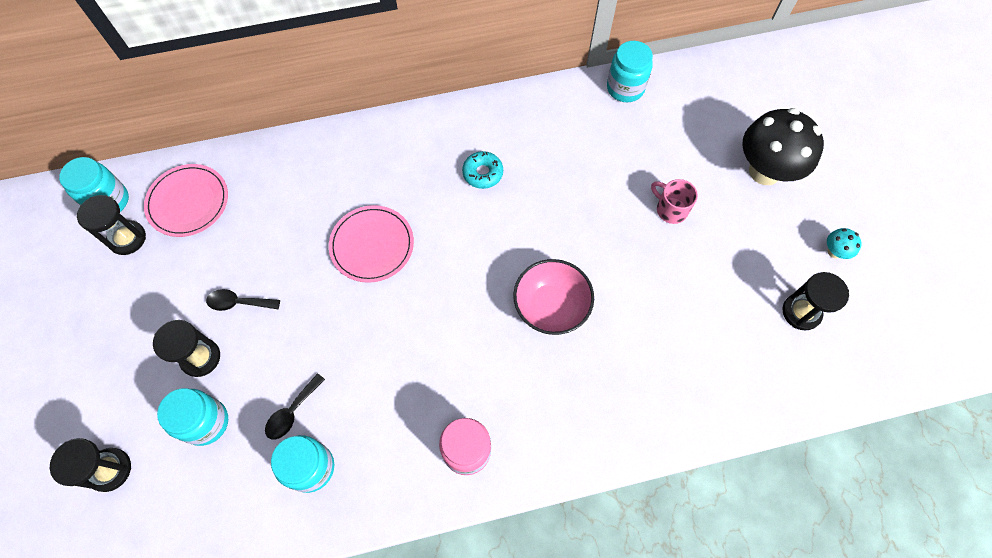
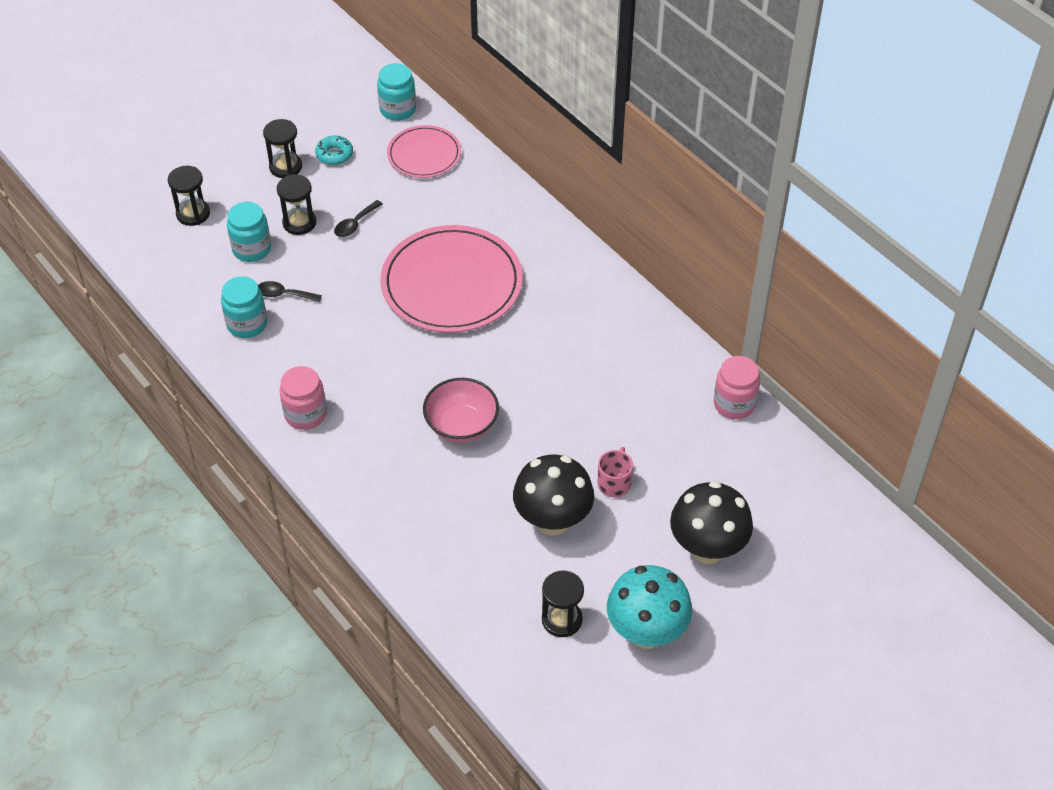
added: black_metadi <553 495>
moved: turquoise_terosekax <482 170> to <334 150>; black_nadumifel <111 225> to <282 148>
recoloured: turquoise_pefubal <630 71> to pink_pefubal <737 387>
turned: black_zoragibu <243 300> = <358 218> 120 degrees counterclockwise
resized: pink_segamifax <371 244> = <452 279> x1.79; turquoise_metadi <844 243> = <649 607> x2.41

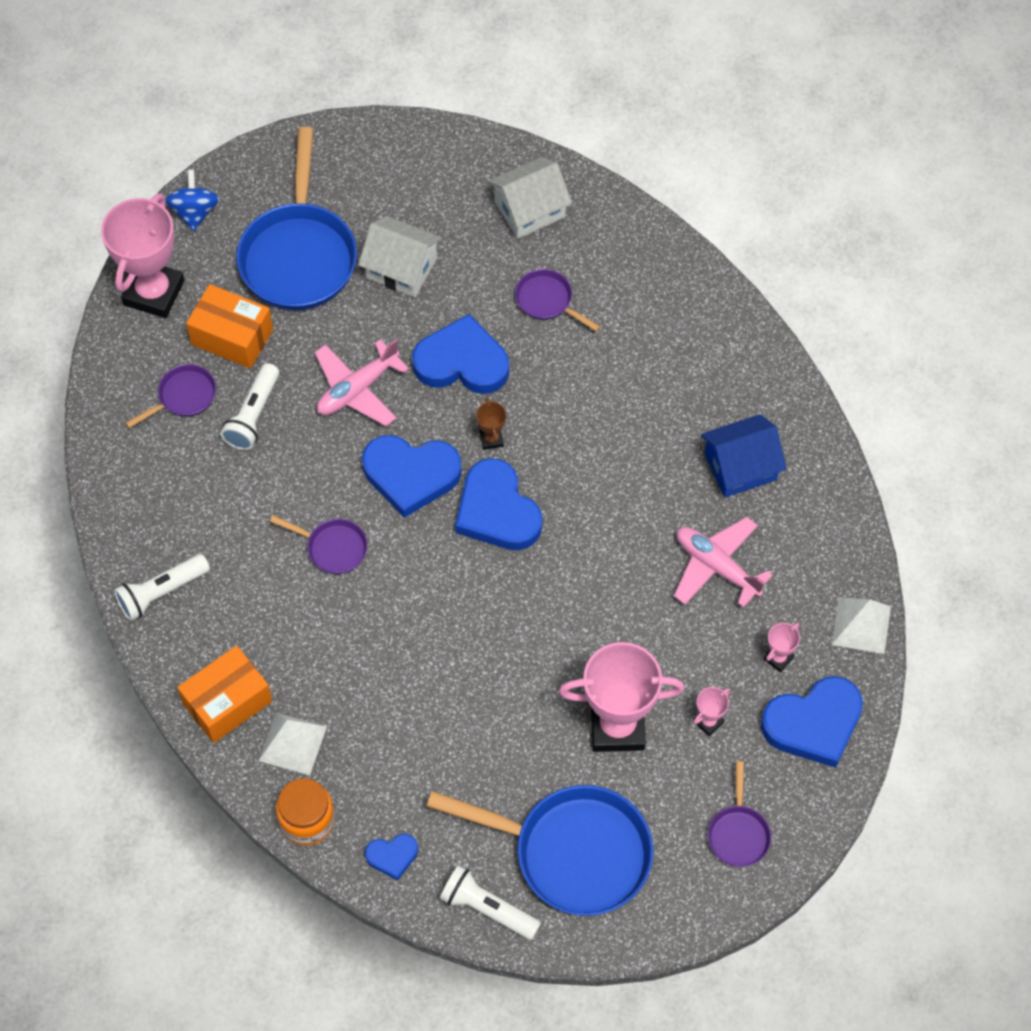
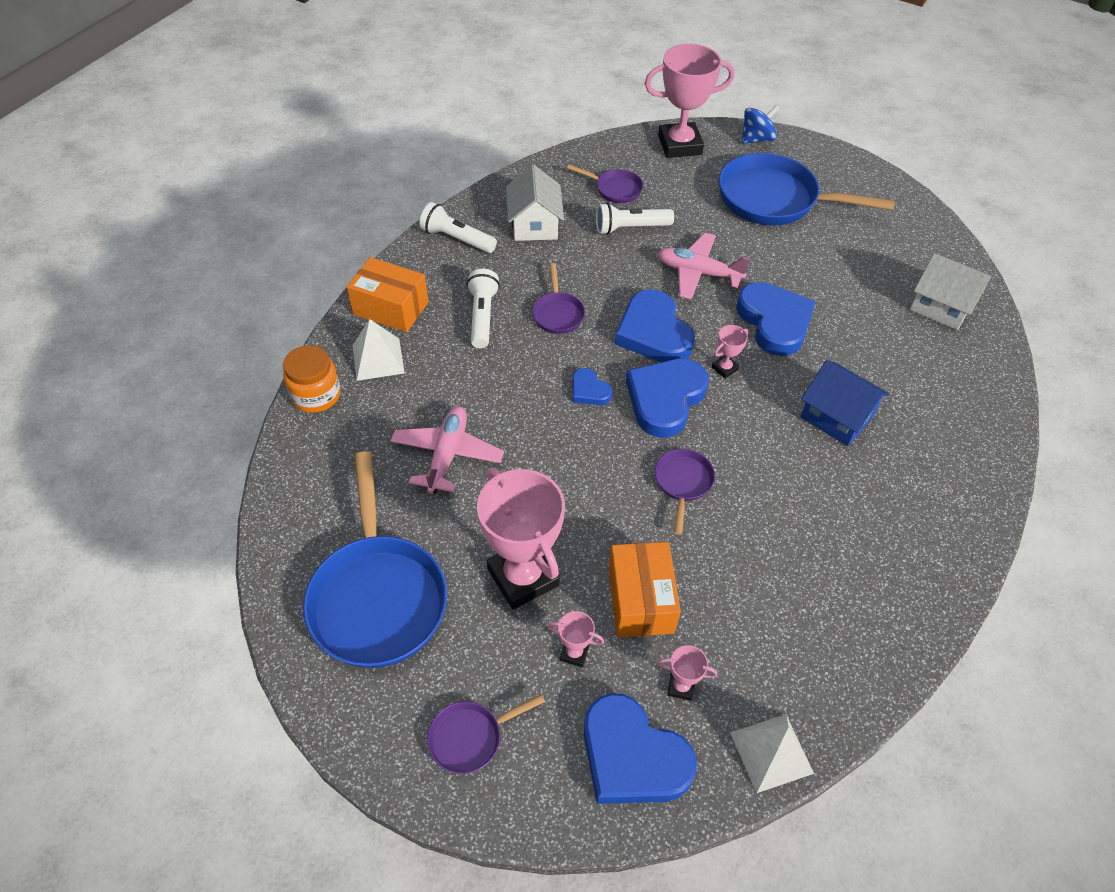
moved: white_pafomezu <400 256> to <535 203>; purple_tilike <557 300> to <685 492>; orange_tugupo <229 326> to <645 589>; blue_pafomezu <744 455> to <845 403>; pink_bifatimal <723 562> to <447 450>; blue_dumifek <391 857> to <592 386>; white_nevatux <490 902> to <483 308>
recoloured: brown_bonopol <491 424> to pink_bonopol <730 351>
turned: blue_tilike <296 218> = <807 189> 45 degrees clockwise

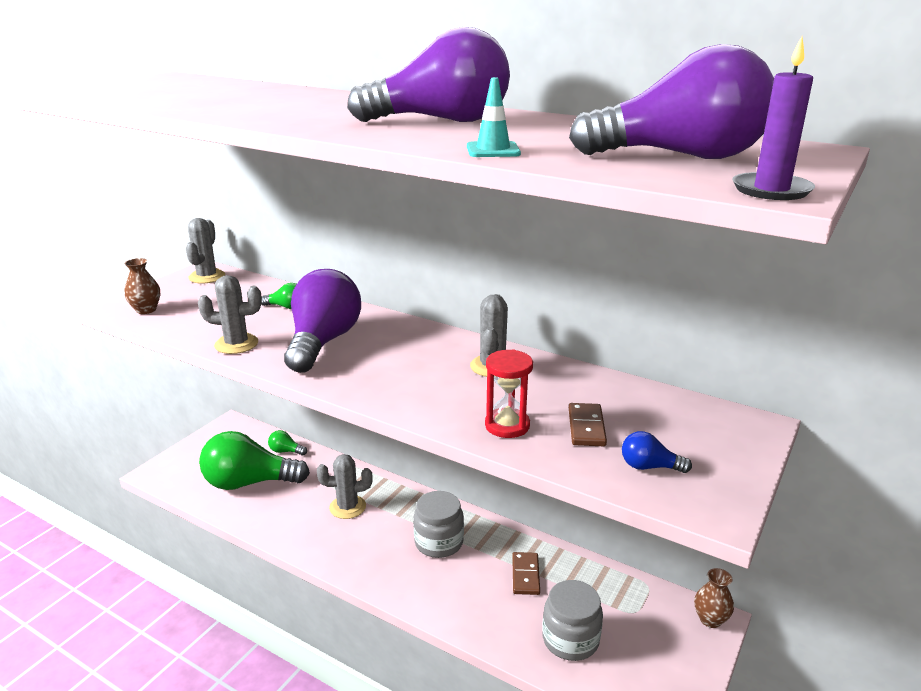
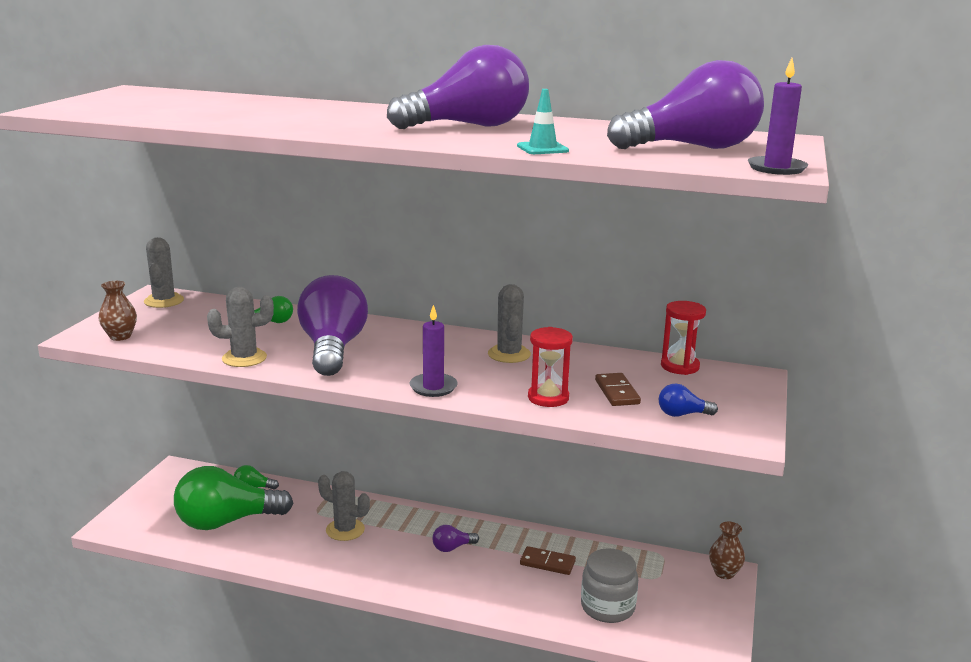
added: red_nadumifel <683 338>; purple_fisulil <434 351>
replaced: grey_pefubal <438 524> to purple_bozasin <456 538>
turned: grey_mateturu <345 486> = <344 506> 45 degrees clockwise; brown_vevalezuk <526 573> = <548 560> 60 degrees counterclockwise

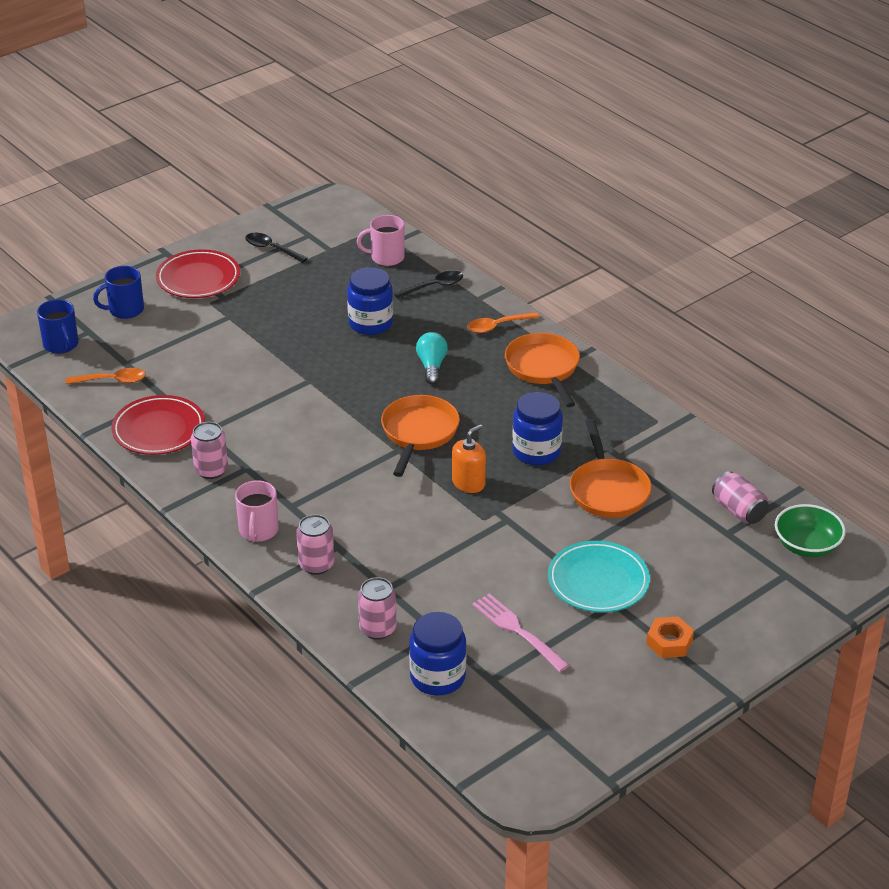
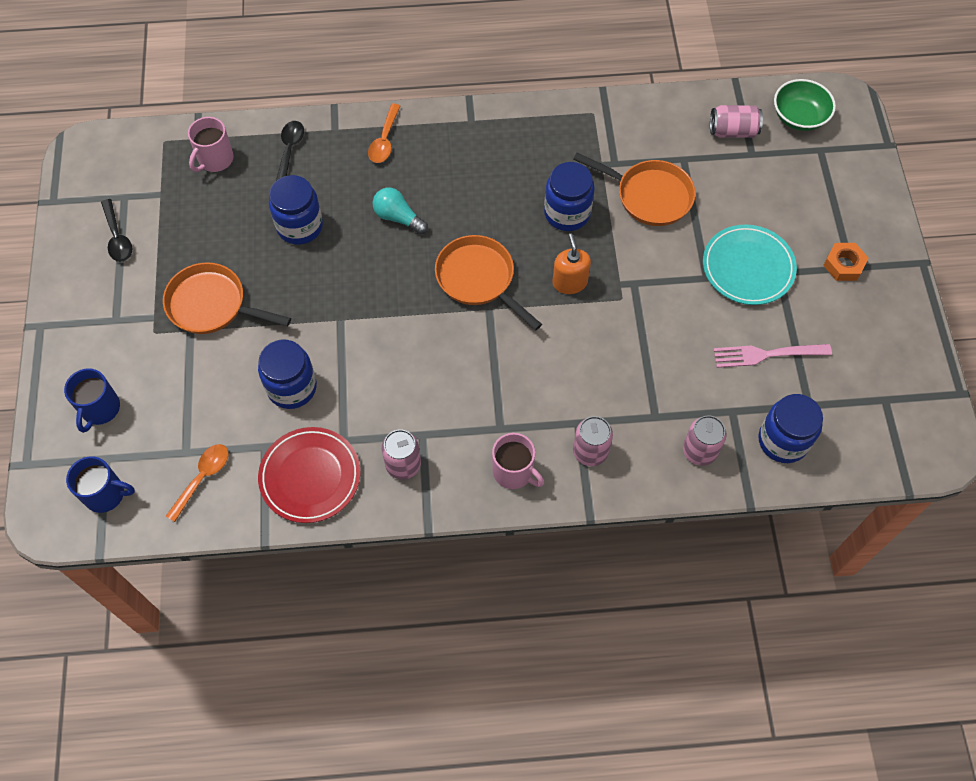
removed: red_segamifax <198 273>
added: blue_pefubal <287 374>
moved: orange_tilike <542 370> to <227 298>
turned: black_zoragibu <276 248> = <116 230> 90 degrees counterclockwise

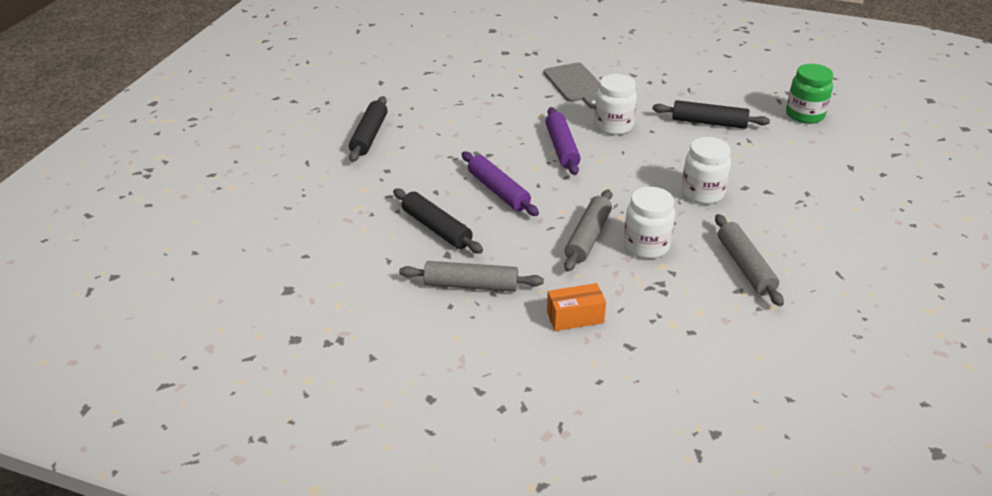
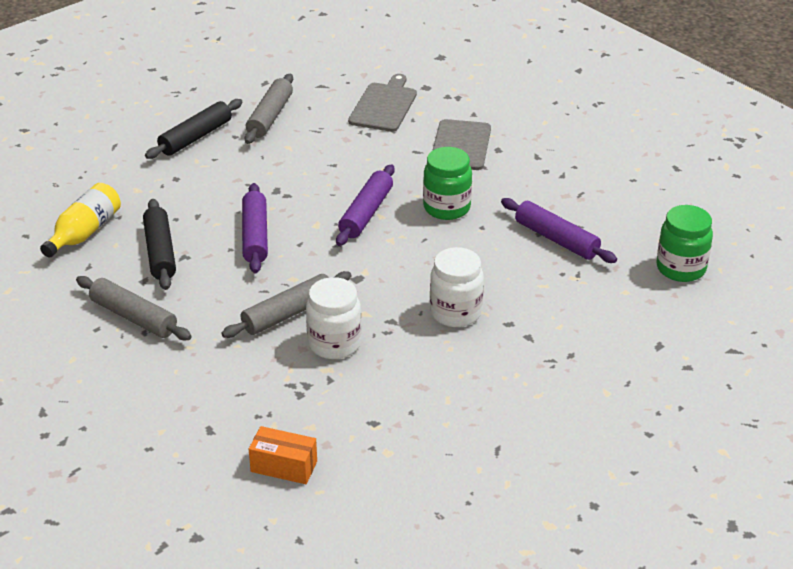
added: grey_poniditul <382 103>; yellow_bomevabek <80 220>
moved: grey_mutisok <749 260> to <268 109>; orange_tugupo <576 307> to <283 455>
recoloured: white_pefubal <615 104> to green_pefubal <447 183>; black_mutisok <711 114> to purple_mutisok <559 230>

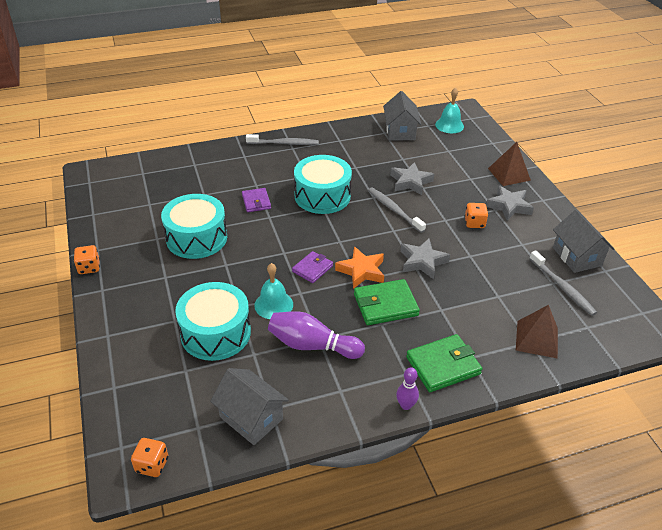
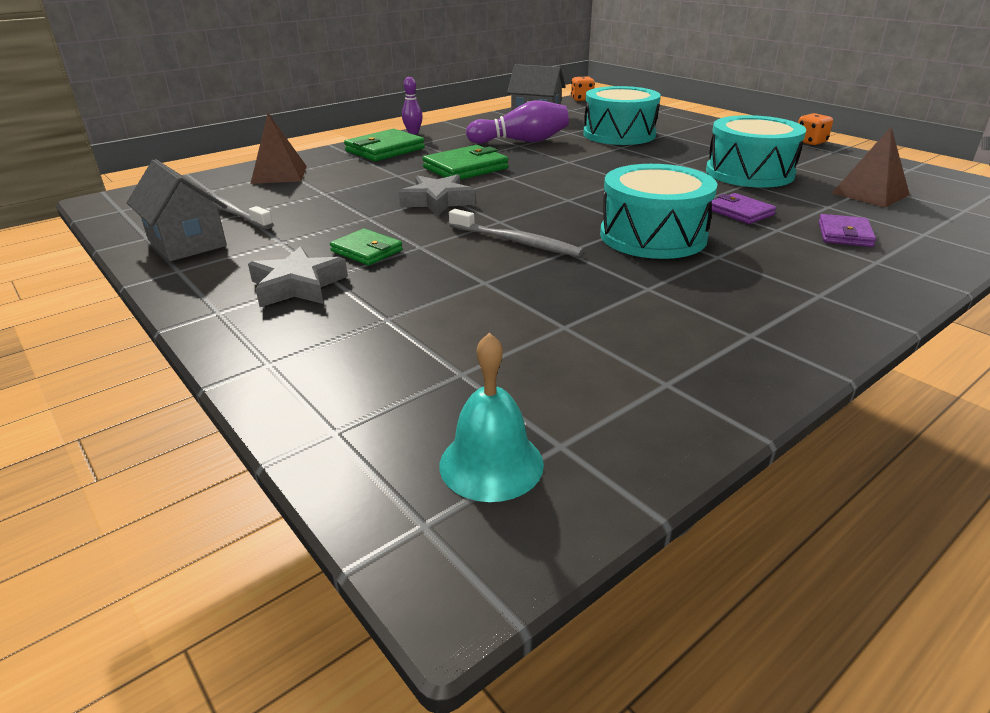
removed: grey_pafomezu <402 116>; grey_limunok <282 139>; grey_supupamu <412 178>; orange_supupamu <359 268>; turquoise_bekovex <273 291>
moved: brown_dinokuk <509 164> to <871 167>; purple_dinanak <312 267> to <847 230>
replaced: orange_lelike <476 215> to green_dinanak <366 246>

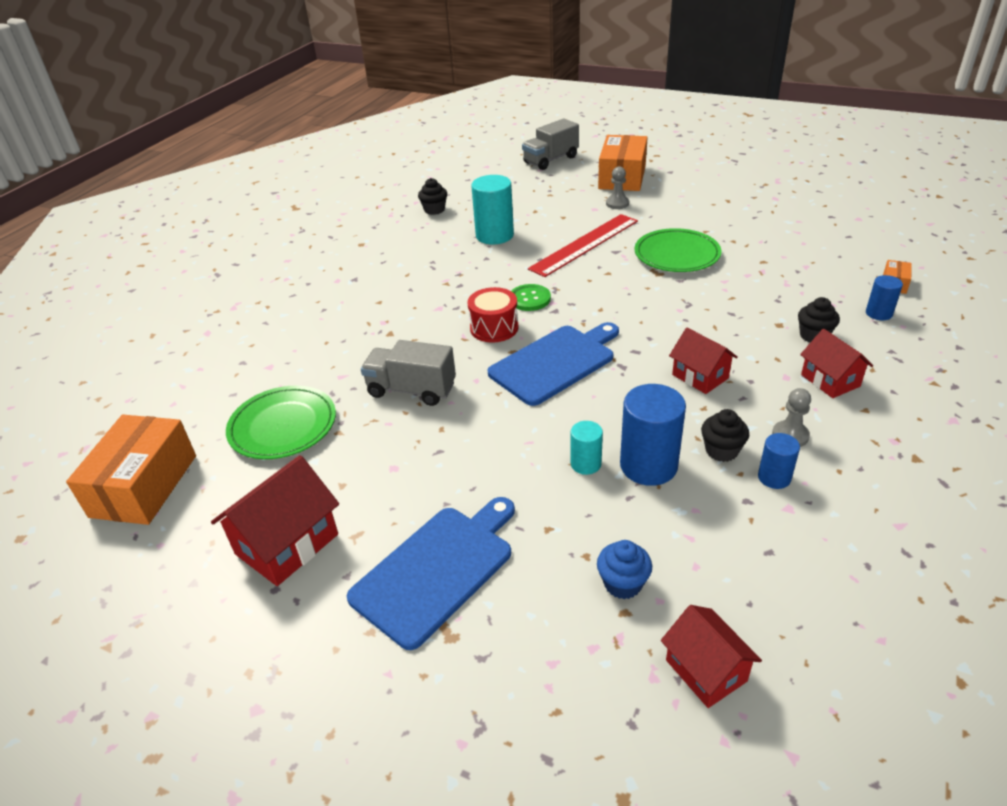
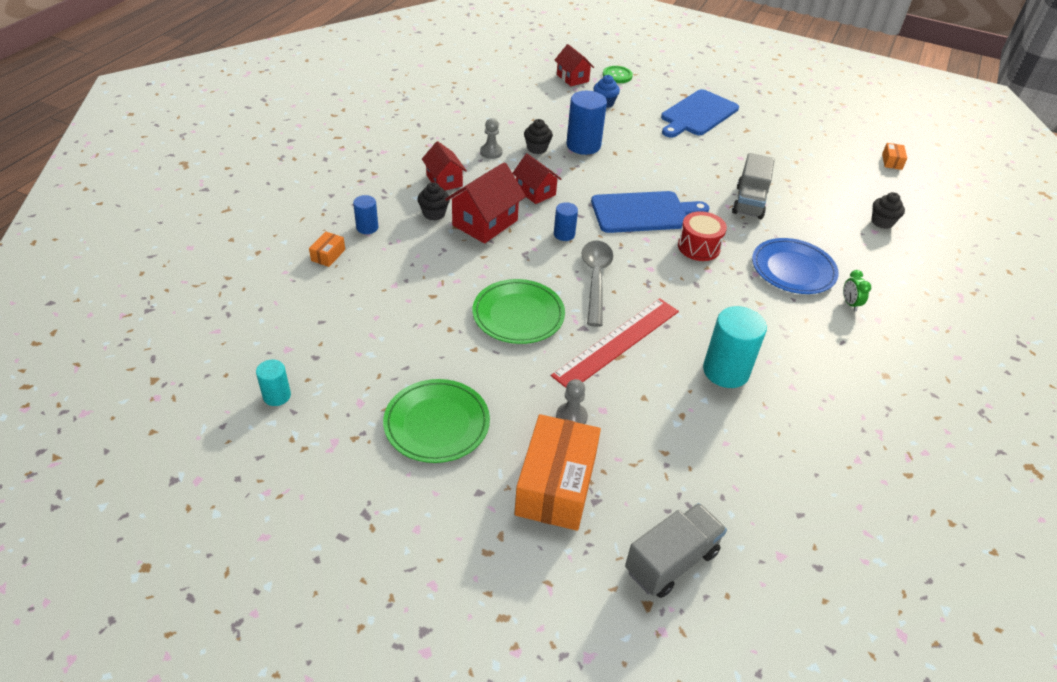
added: blue_segamifax <795 266>; grey_zoragibu <597 284>; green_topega <857 290>
moved: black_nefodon <432 196> to <888 210>; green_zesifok <531 297> to <618 74>; green_segamifax <281 422> to <436 421>; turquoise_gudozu <586 448> to <273 383>; blue_gudozu <779 461> to <566 221>; red_pafomezu <275 520> to <485 203>
turned: blue_poniditul <553 364> = <650 212> 150 degrees counterclockwise; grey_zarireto <408 373> = <753 186> 90 degrees clockwise
resized: orange_tugupo <131 470> = <894 156> x0.42

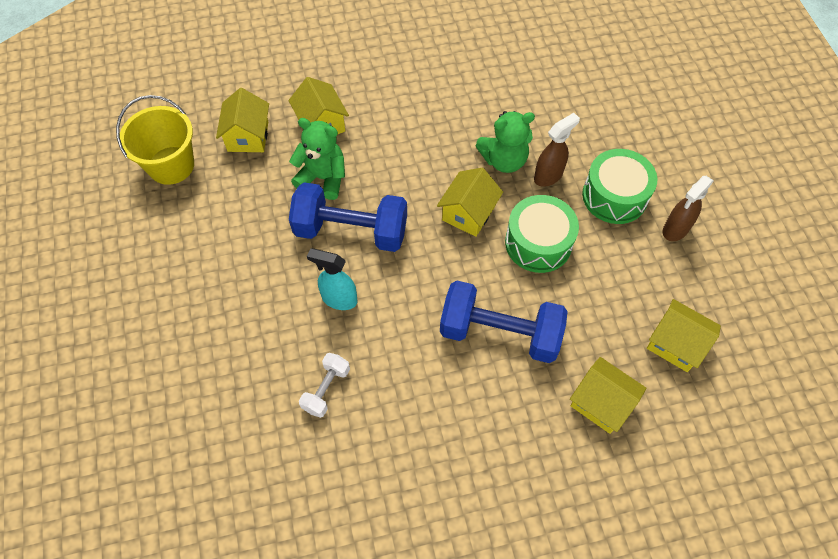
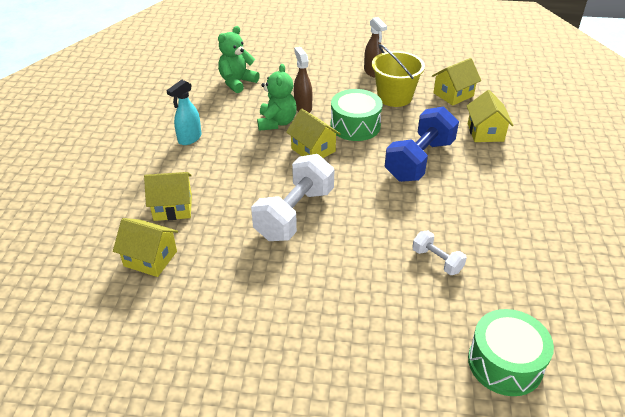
moved: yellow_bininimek <155 140> to <398 75>; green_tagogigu <317 159> to <239 59>; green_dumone <619 186> to <511 352>; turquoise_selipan <332 279> to <184 112>
recoloured: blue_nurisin <348 217> to white_nurisin <292 197>
turned: yellow_pafomezu <608 395> = <490 116> 60 degrees counterclockwise

